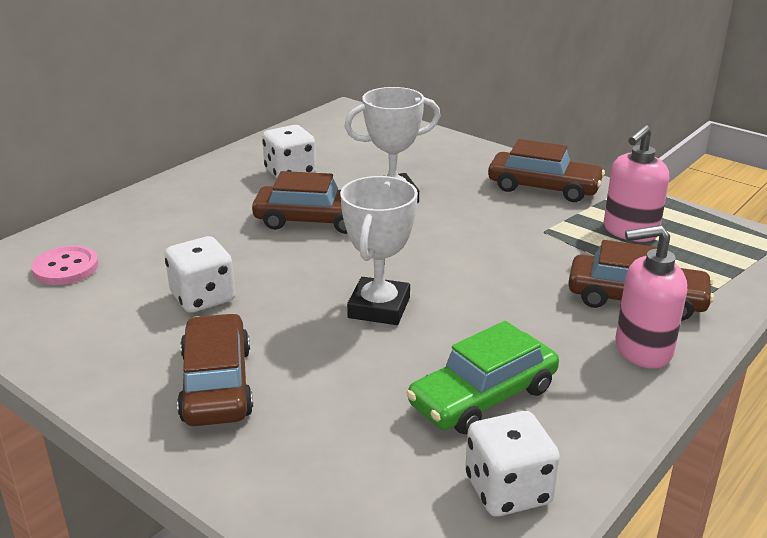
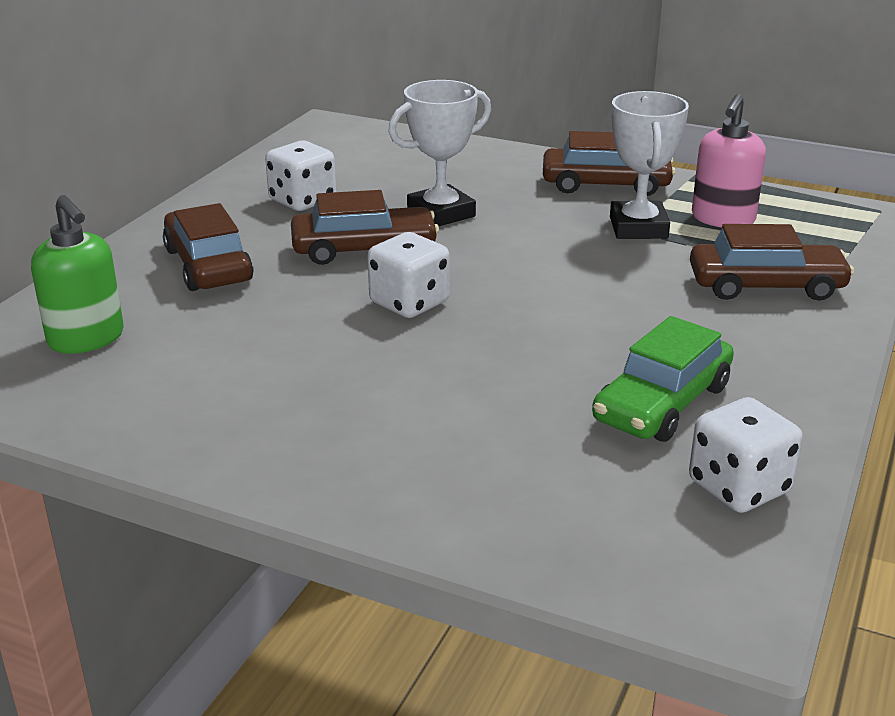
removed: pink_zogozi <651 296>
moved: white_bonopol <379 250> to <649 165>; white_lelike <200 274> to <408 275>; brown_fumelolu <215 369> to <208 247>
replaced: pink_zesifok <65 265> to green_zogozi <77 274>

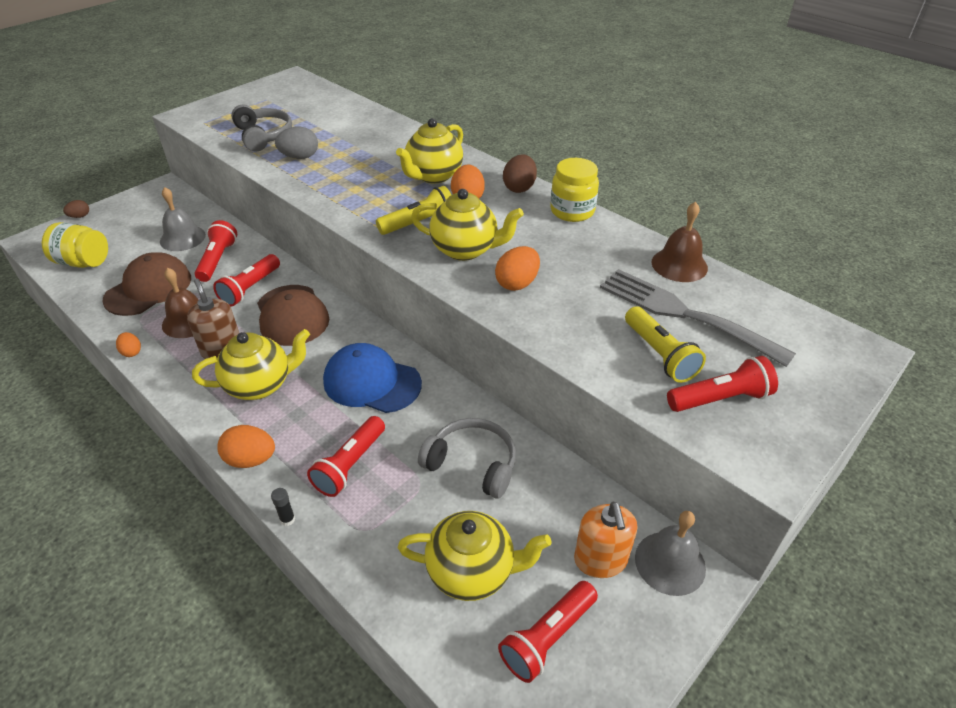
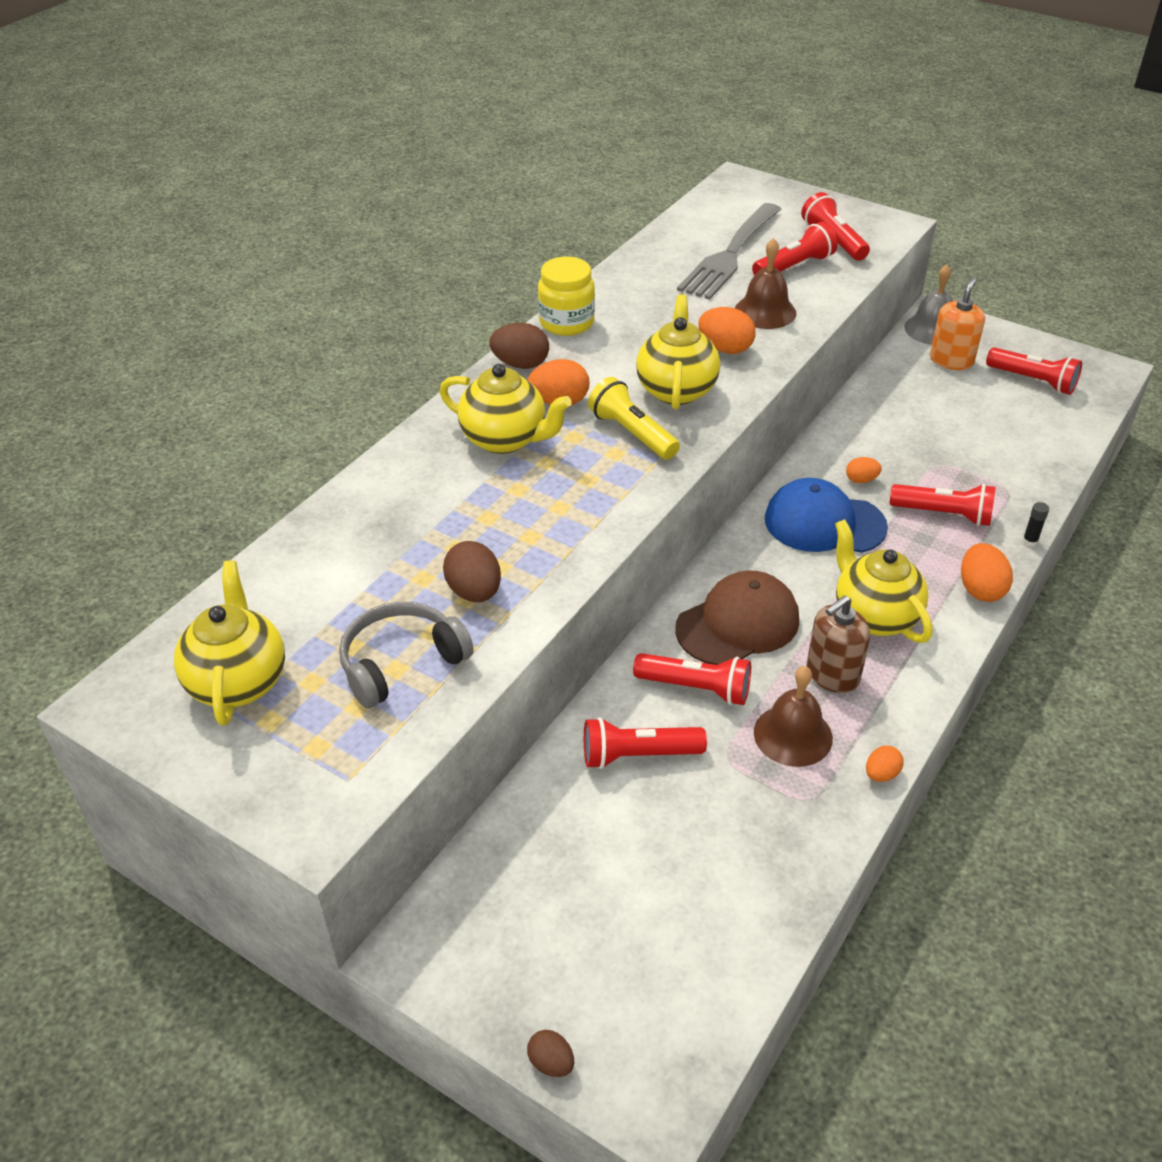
removed: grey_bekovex <183 219>; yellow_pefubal <75 245>; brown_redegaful <146 284>; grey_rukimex <467 458>
added: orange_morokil <864 470>
moved: brown_bekovex <680 242> to <766 283>; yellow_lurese <474 556> to <229 643>
recoloured: grey_morokil <296 143> to brown_morokil <472 571>; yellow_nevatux <665 344> to red_nevatux <795 249>
turned: blue_redegaful <372 378> = <826 515> 90 degrees clockwise; orange_zogozi <605 540> = <957 323> 45 degrees counterclockwise

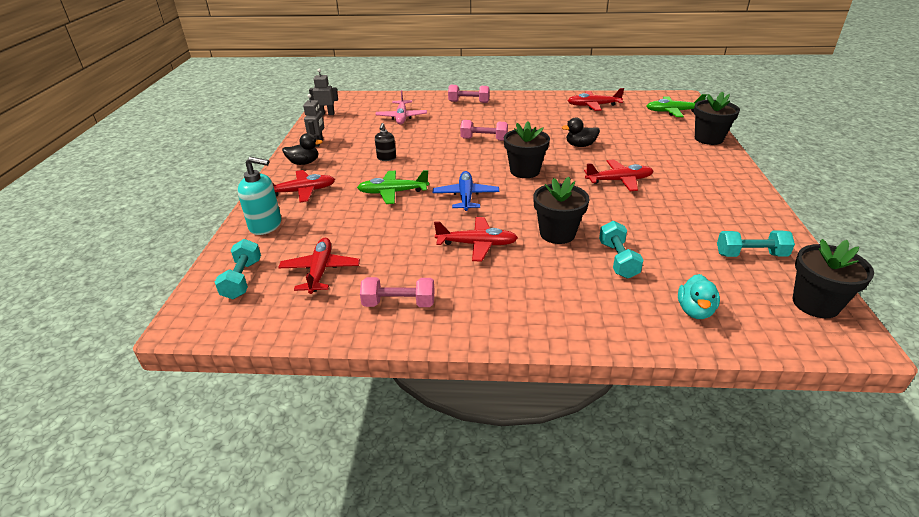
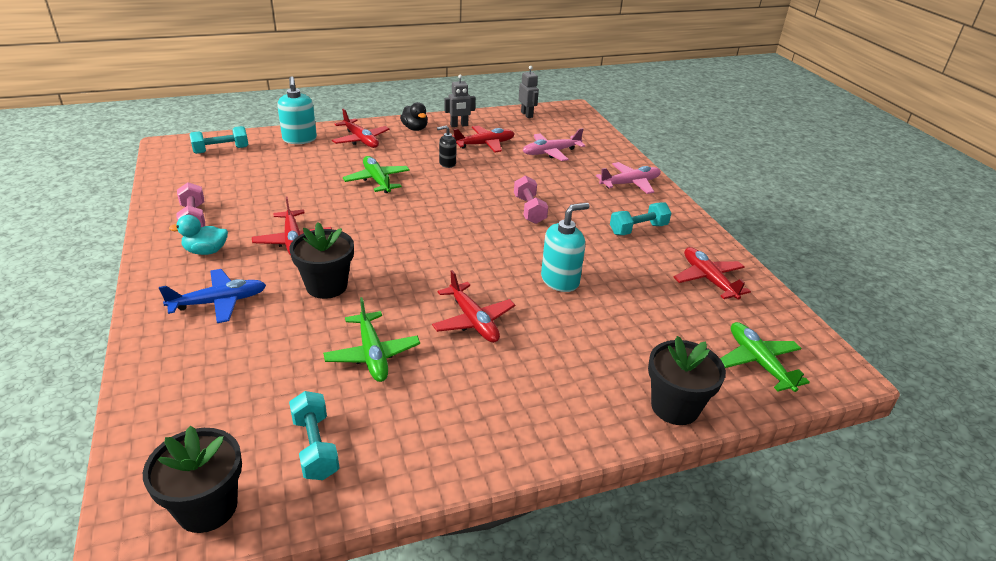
removed: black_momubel <527 149>
added: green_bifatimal <371 339>
moved: blue_bifatimal <466 191> to <212 296>; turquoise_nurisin <621 250> to <640 218>; red_bifatimal <319 266> to <484 139>; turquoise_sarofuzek <699 296> to <198 235>
replaced: pink_nurisin <468 94> to pink_bifatimal <628 178>; black_sarofuzek <581 132> to turquoise_zogozi <565 247>

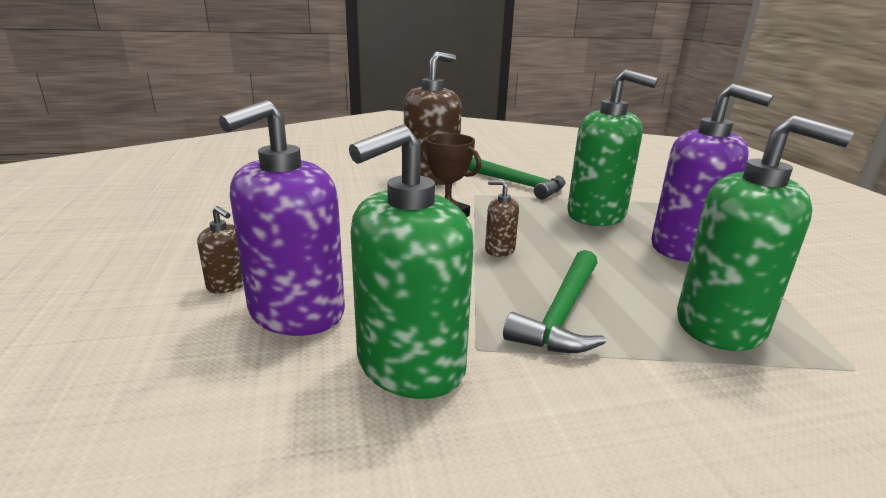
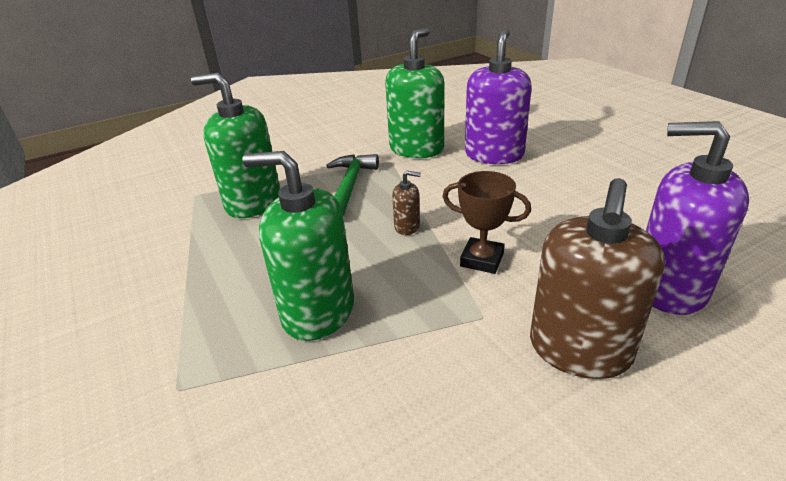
removed: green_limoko <517 178>; brown_zogozi <220 249>
moved: purple_zogozi <712 173> to <697 218>

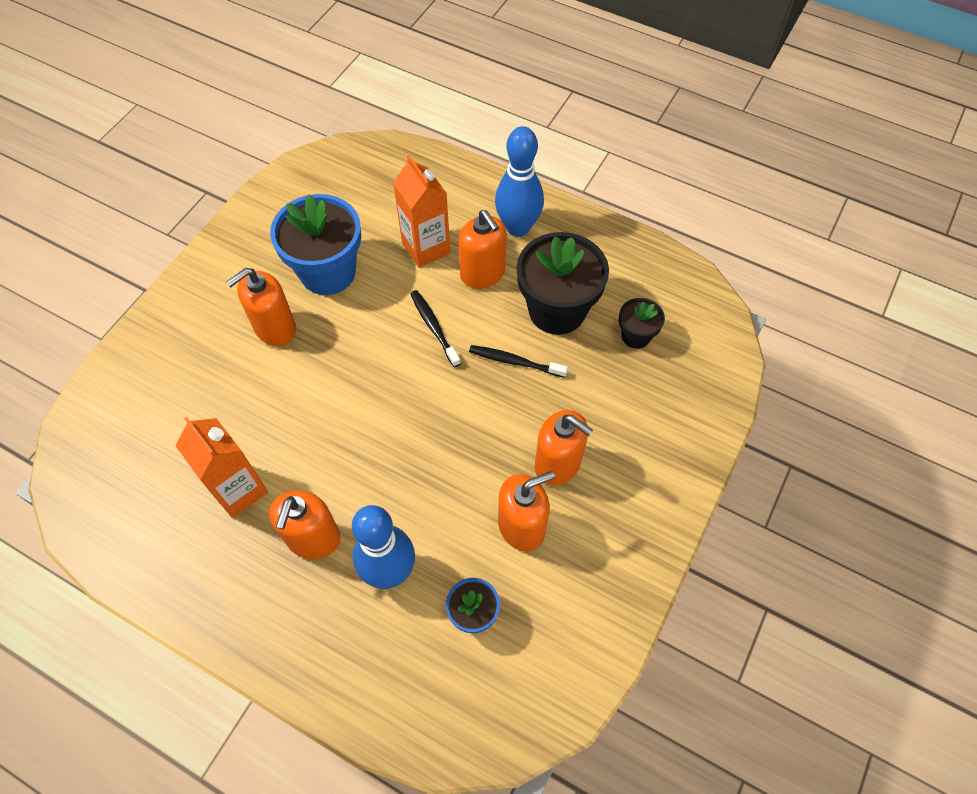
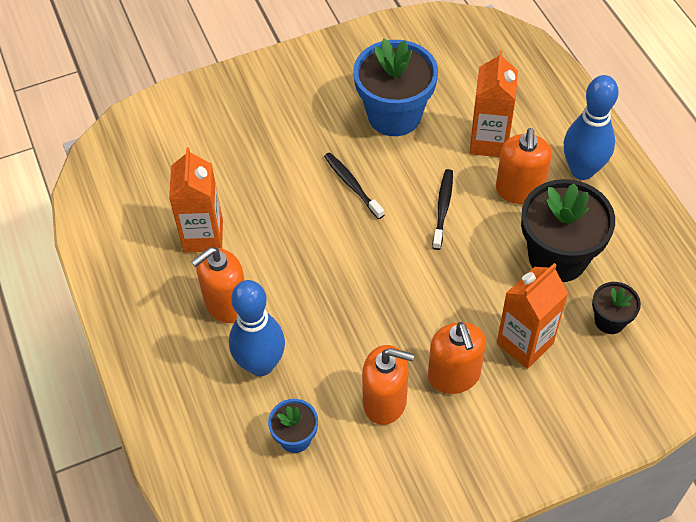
removed: orange_zogozi <261 307>
added: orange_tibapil <532 316>
moved: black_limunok <518 361> to <354 185>

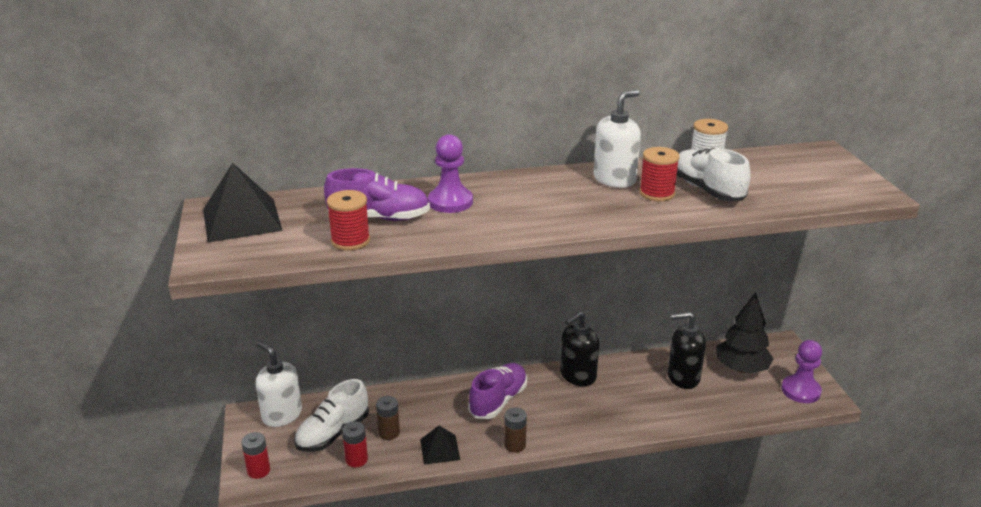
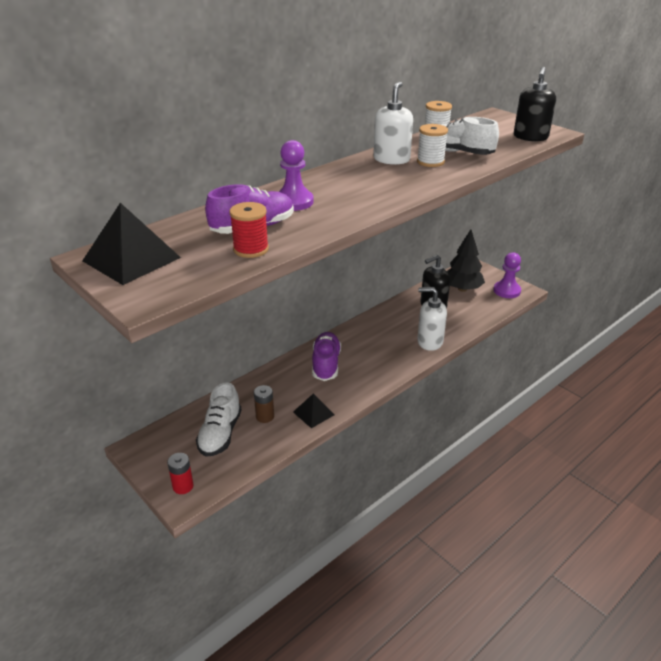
removed: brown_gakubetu <515 430>; red_gakubetu <355 444>
moved: black_zogozi <579 348> to <535 104>; white_zogozi <279 384> to <432 319>
recoloured: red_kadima <659 174> to white_kadima <432 145>

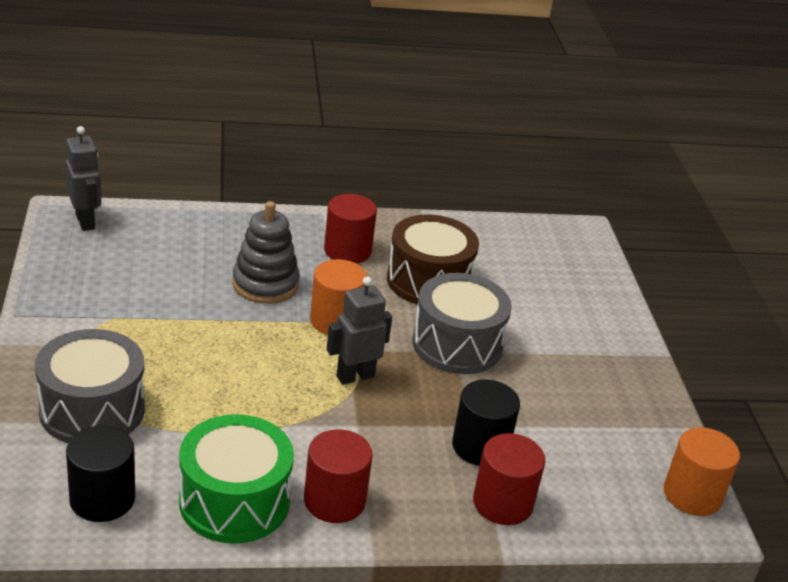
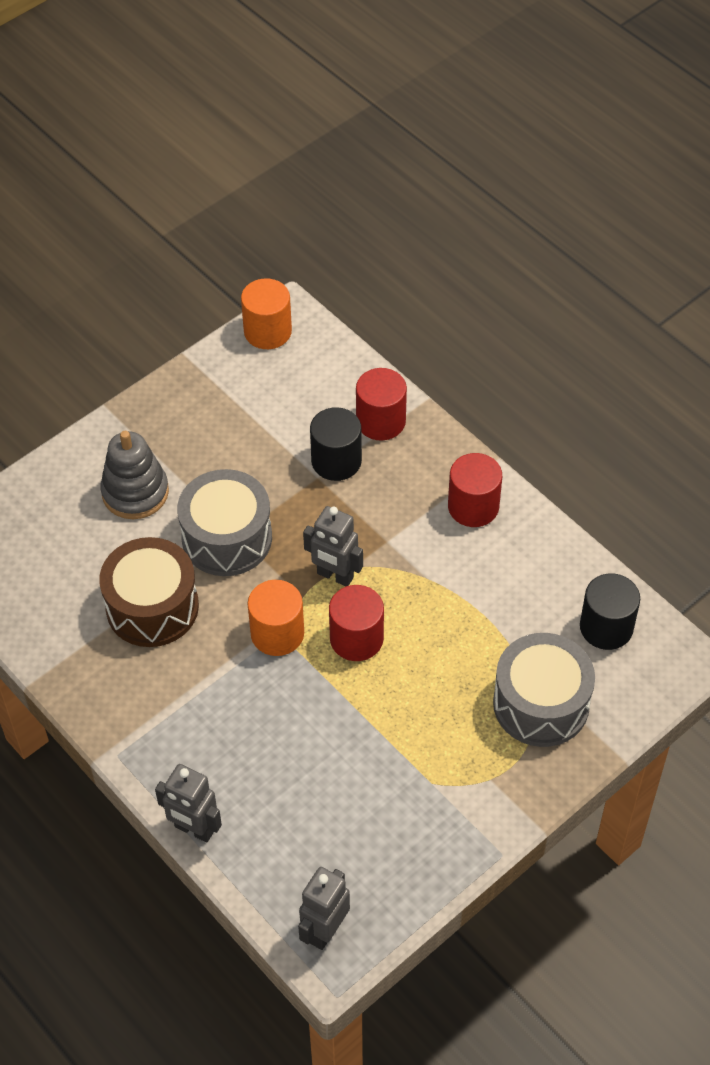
removed: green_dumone <236 479>
added: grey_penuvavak <188 803>
moved: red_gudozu <350 229> to <356 623>; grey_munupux <266 252> to <134 475>

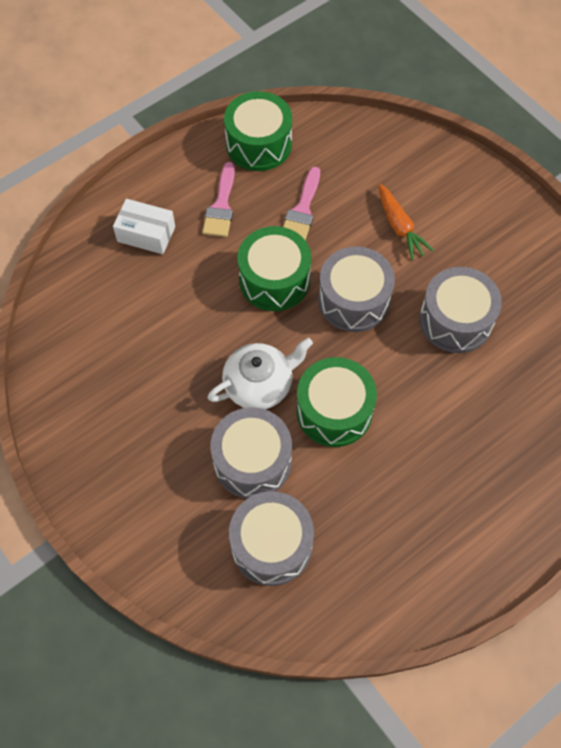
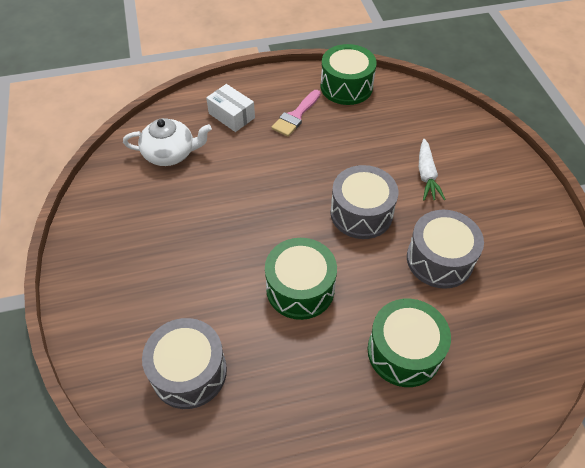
removed: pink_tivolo <301 203>; grey_dumone <251 453>
moved: green_dumone <274 268> to <409 343>; white_lurese <260 374> to <167 142>
recoloured: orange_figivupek <406 222> to white_figivupek <432 170>

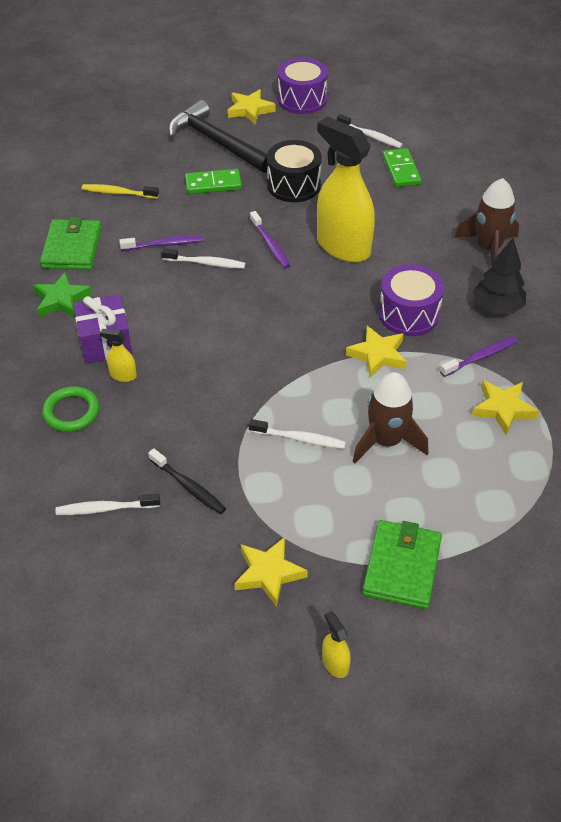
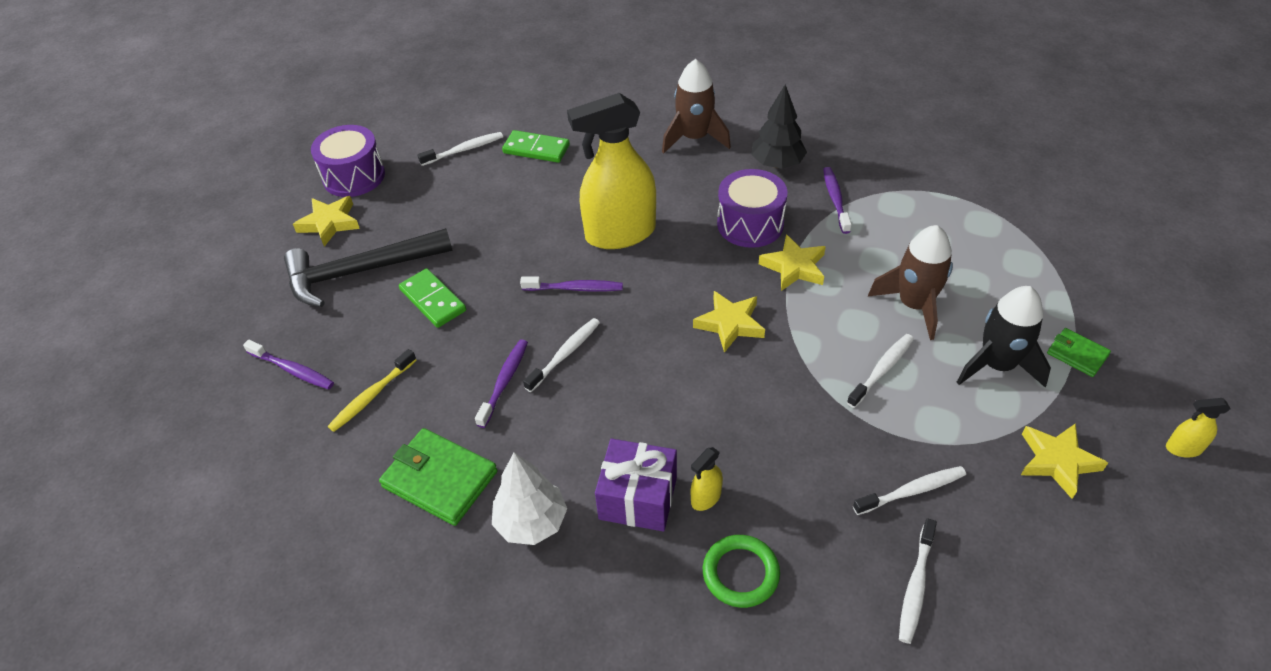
removed: black_dumone <294 171>
added: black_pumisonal <1004 336>; purple_limunok <288 365>
moved: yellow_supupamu <505 407> to <729 322>
replaced: green_supupamu <62 295> to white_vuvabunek <529 498>
recoloured: black_limunok <187 481> to white_limunok <909 490>
turned: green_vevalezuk <213 181> = <432 298> 60 degrees counterclockwise
resized: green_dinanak <402 564> = <1079 352> x0.56

